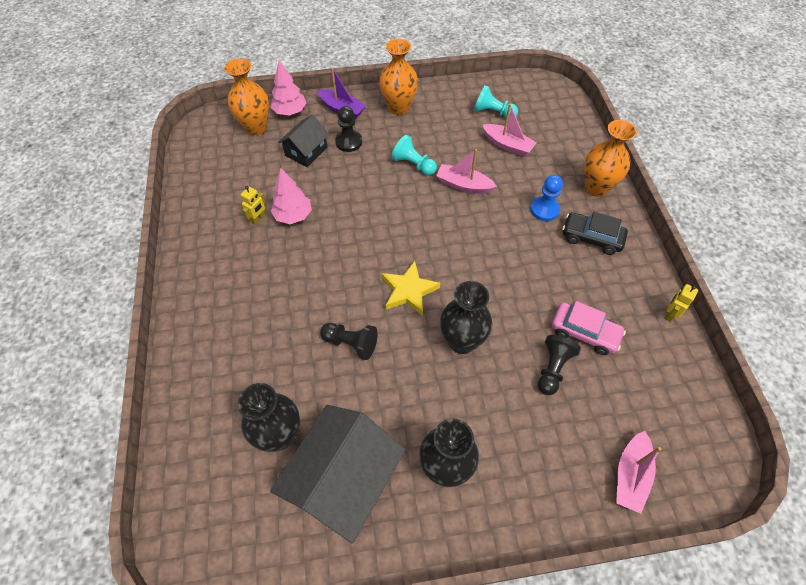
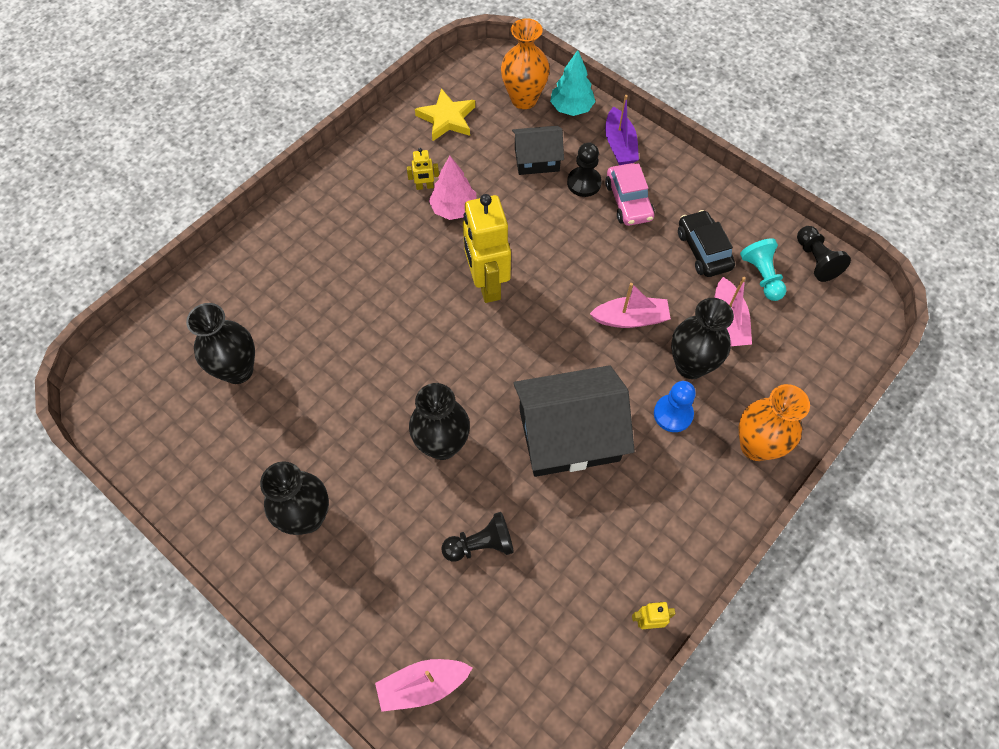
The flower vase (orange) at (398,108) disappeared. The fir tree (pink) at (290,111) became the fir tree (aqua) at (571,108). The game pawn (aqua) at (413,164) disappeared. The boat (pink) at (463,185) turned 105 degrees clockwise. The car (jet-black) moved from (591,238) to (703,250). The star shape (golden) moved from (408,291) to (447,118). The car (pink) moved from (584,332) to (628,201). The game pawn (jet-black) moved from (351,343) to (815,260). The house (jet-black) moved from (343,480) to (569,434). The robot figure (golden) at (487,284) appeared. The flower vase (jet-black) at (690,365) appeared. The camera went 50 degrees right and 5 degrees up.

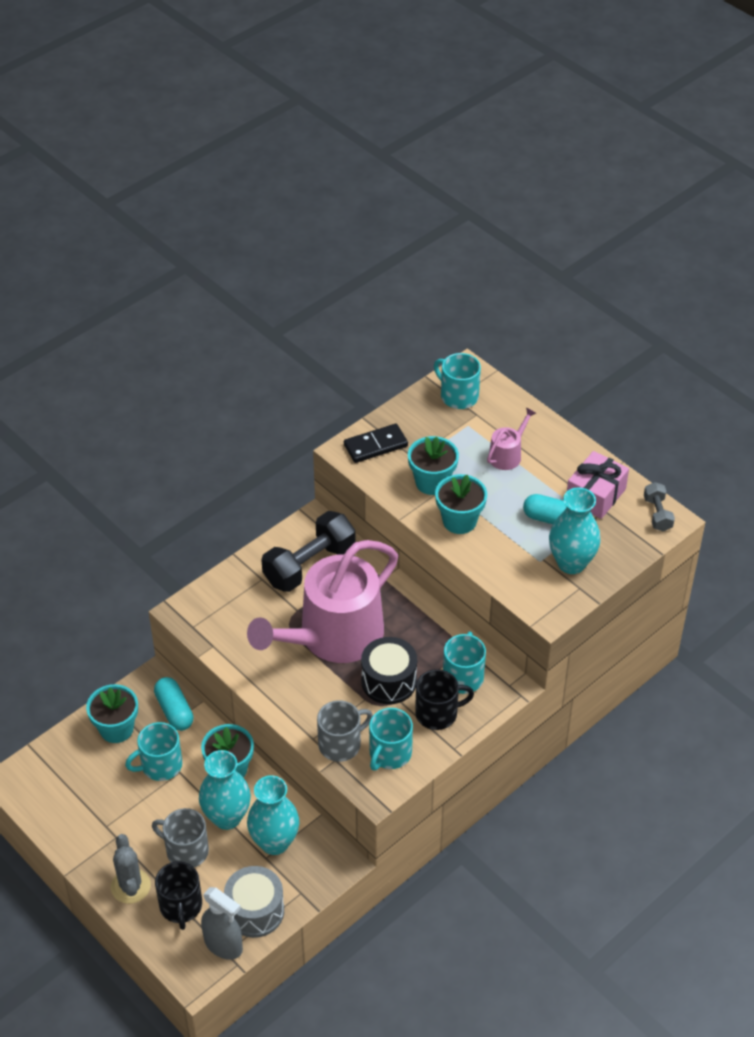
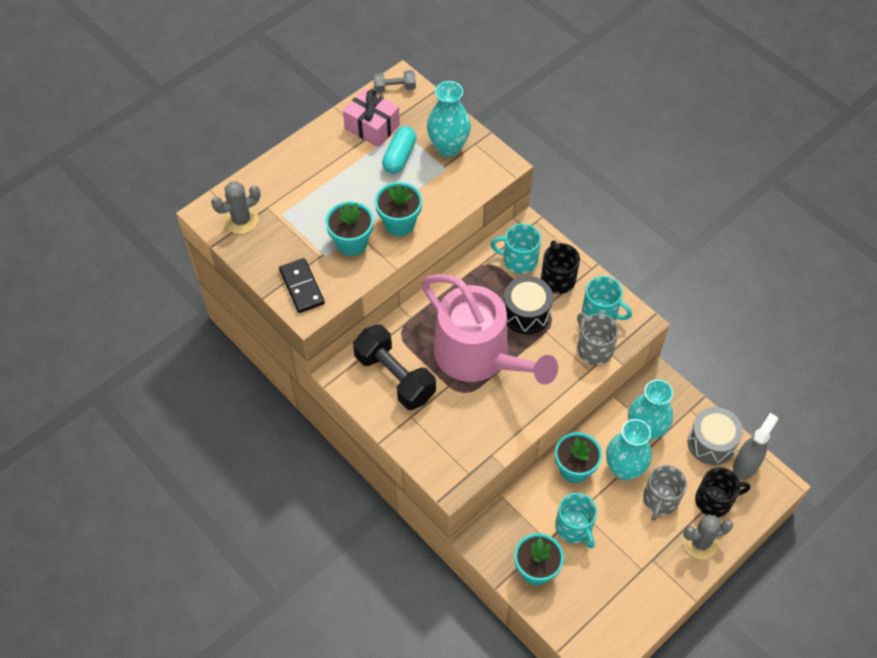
The coffee mug (aqua) at (458,396) was replaced by the saguaro cactus (ash-grey) at (241,220). The watering pot (pink) at (507,455) disappeared. The pill (aqua) at (174,711) disappeared. The camera went 90 degrees left and 10 degrees up.

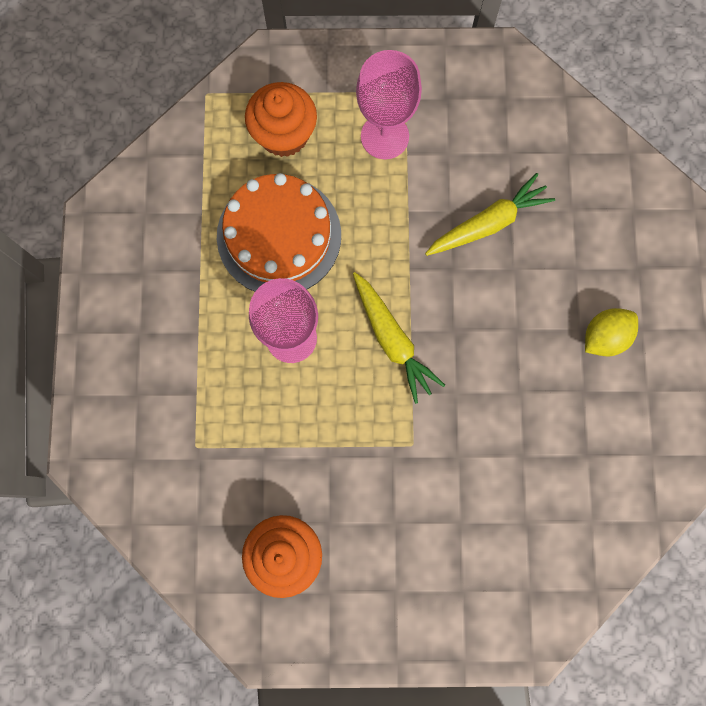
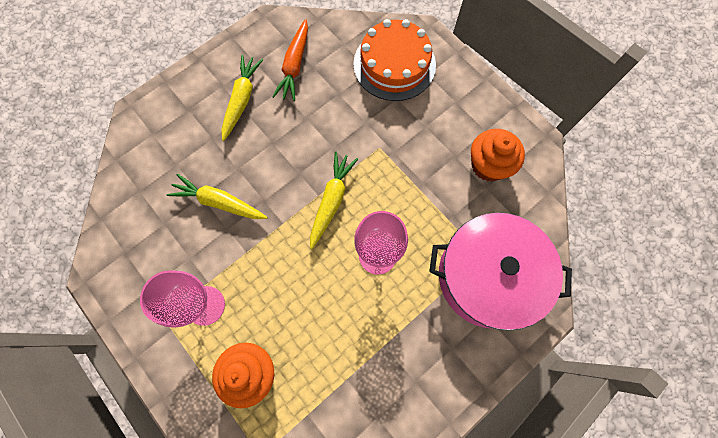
The cake (orange) moved from (279,235) to (394,64). The toy lemon (golden) at (604,337) was replaced by the root vegetable (golden) at (242,100). The root vegetable (orange) at (295,66) appeared. The pot (pink) at (488,276) appeared. The camera went 130 degrees left and 5 degrees down.

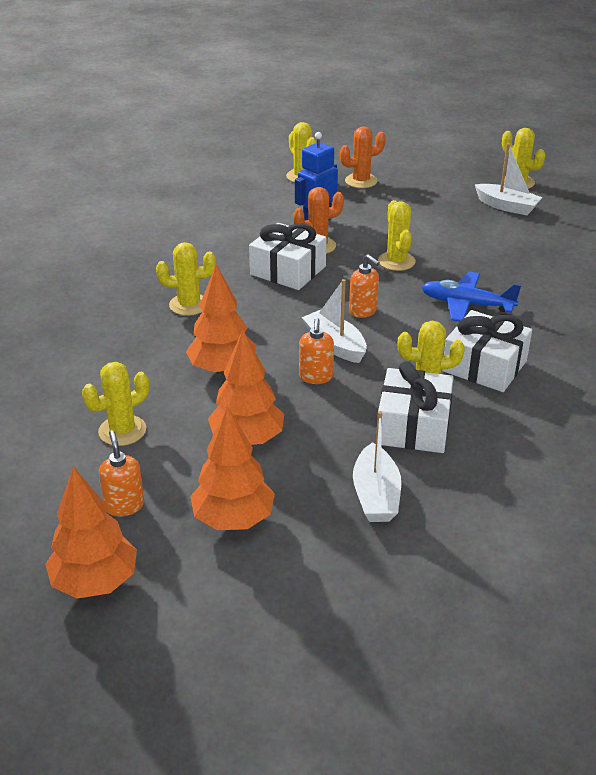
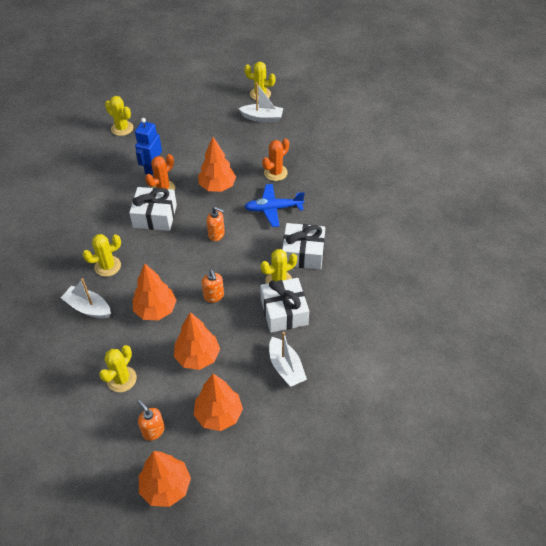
The saguaro cactus (orange) moved from (361,181) to (275,173). The saguaro cactus (golden) at (396,261) was replaced by the fir tree (orange) at (217,186). The boat (pure white) moved from (335,345) to (88,308). The camera went 25 degrees left and 15 degrees up.

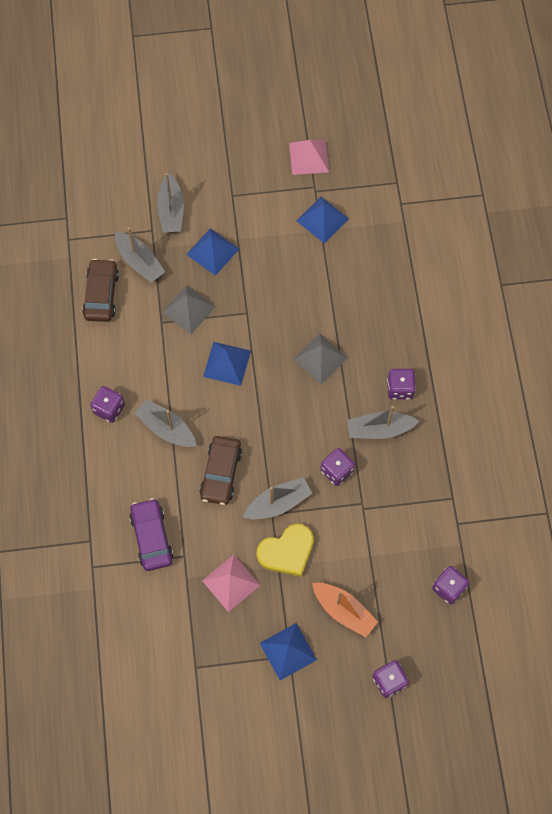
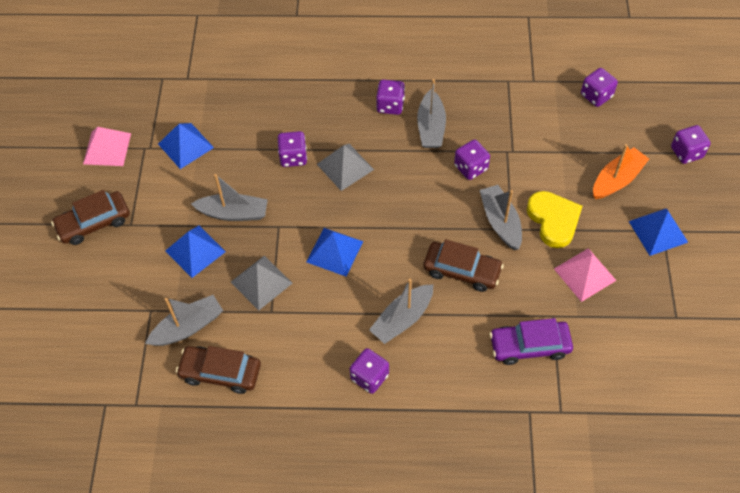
The boat (ash-grey) moved from (171,210) to (233,213). The die (royal purple) at (293,157) appeared. The car (brown) at (94,223) appeared. The camera went 80 degrees left and 10 degrees down.

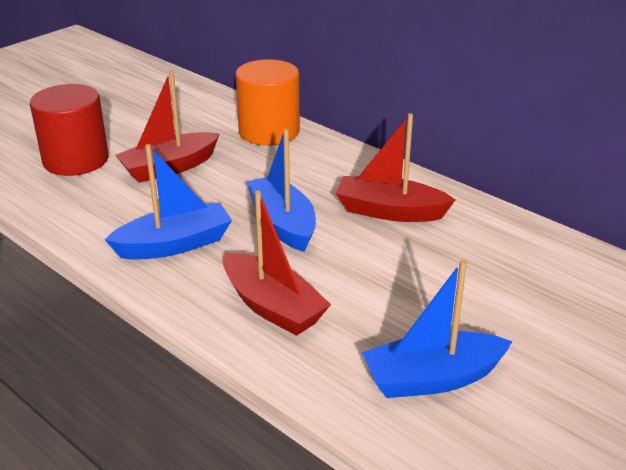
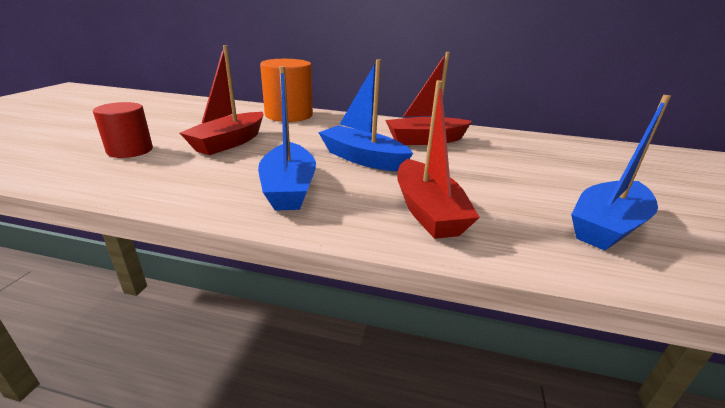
The cylinder (crimson) at (76,160) changed to 0.65 times the size. The boat (royal blue) at (174,244) turned 135 degrees clockwise. The boat (crimson) at (272,307) turned 60 degrees clockwise. The camera went 30 degrees left and 5 degrees down.

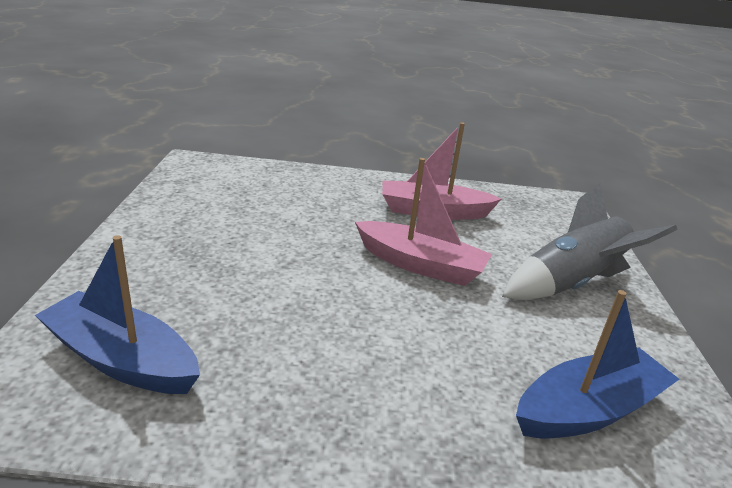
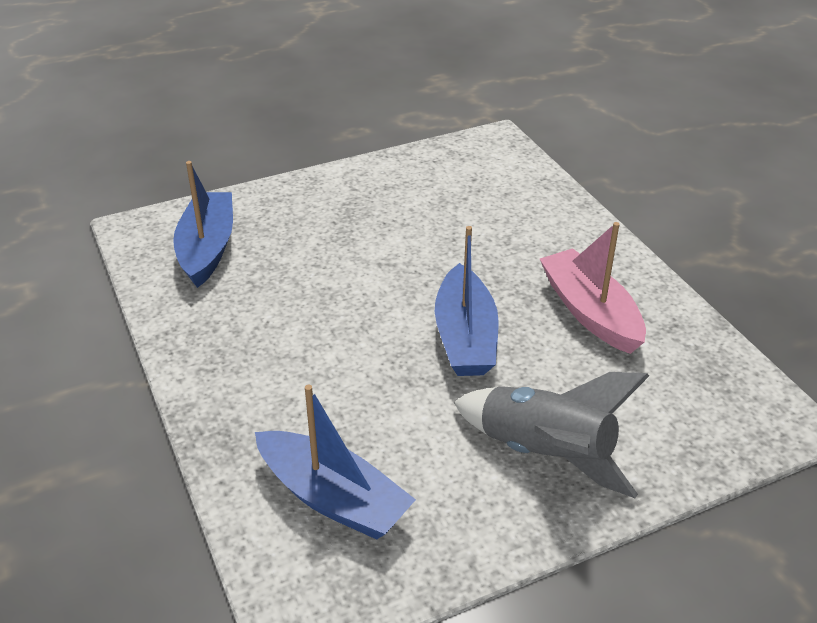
The boat (pink) at (421,265) became the boat (royal blue) at (465,337). The camera went 65 degrees right and 10 degrees up.

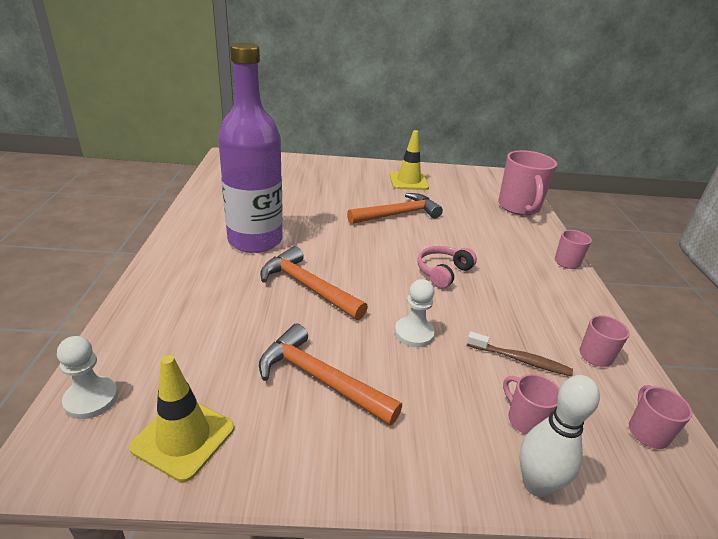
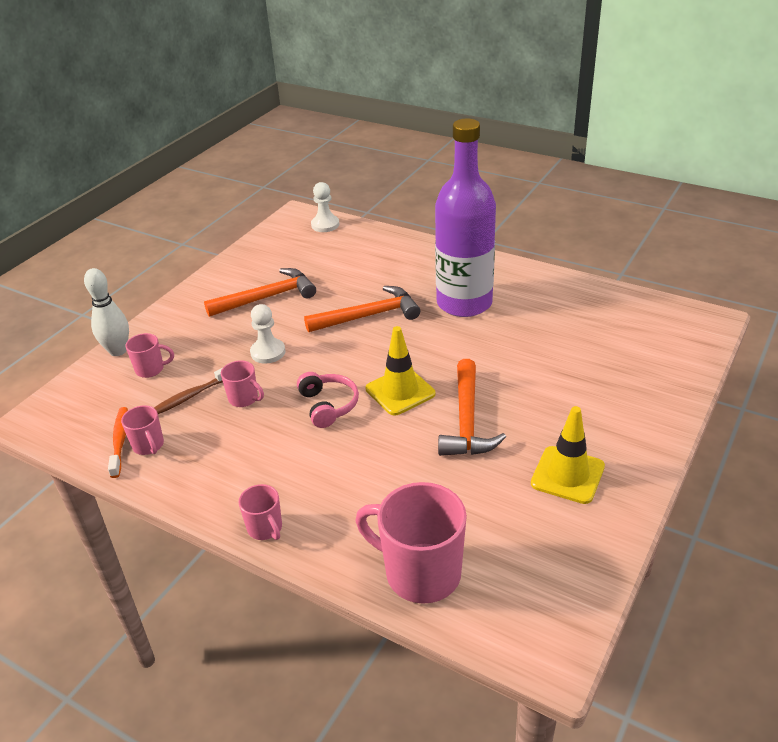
The traffic cone (golden) moved from (183,437) to (400,391). The coffee mug (pink) moved from (647,432) to (244,399). The toothbrush (orange) at (120,441) appeared. The camera went 125 degrees right and 5 degrees up.

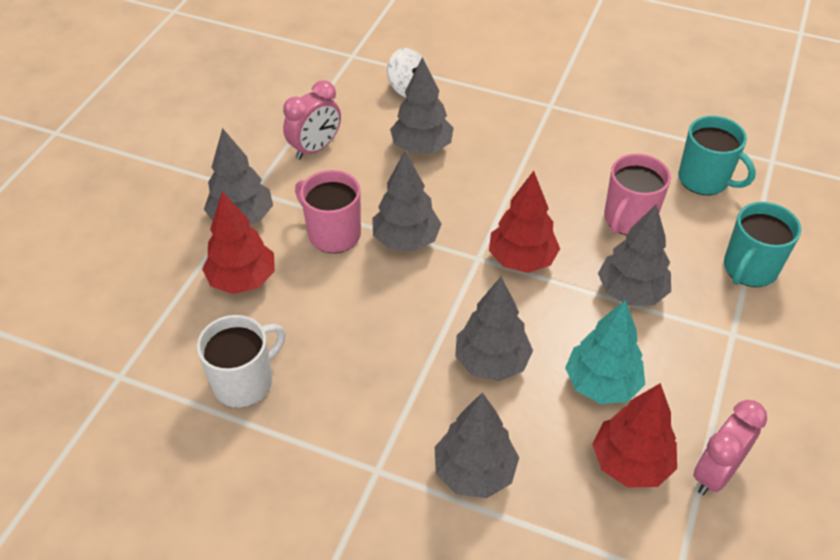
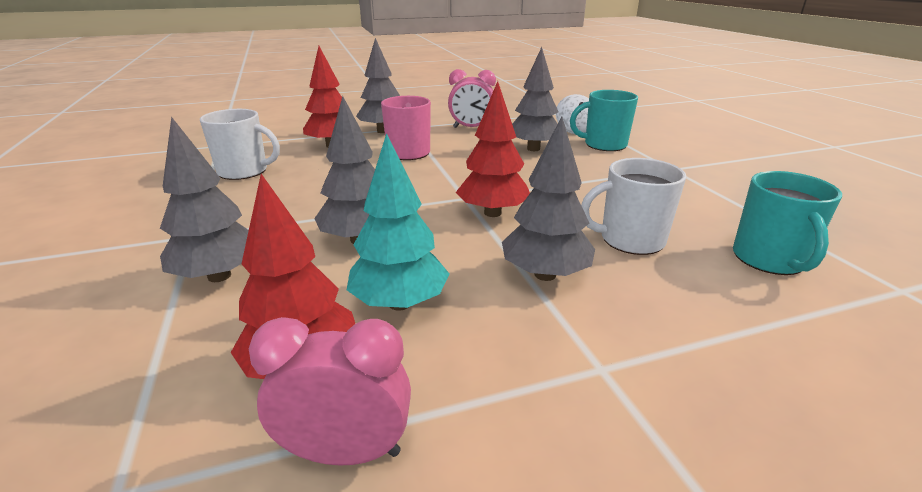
The fir tree (ash-grey) at (406,240) disappeared. The coffee mug (pink) at (628,219) became the coffee mug (pure white) at (630,240). The coffee mug (aqua) moved from (749,269) to (604,145). The camera went 50 degrees right and 20 degrees down.

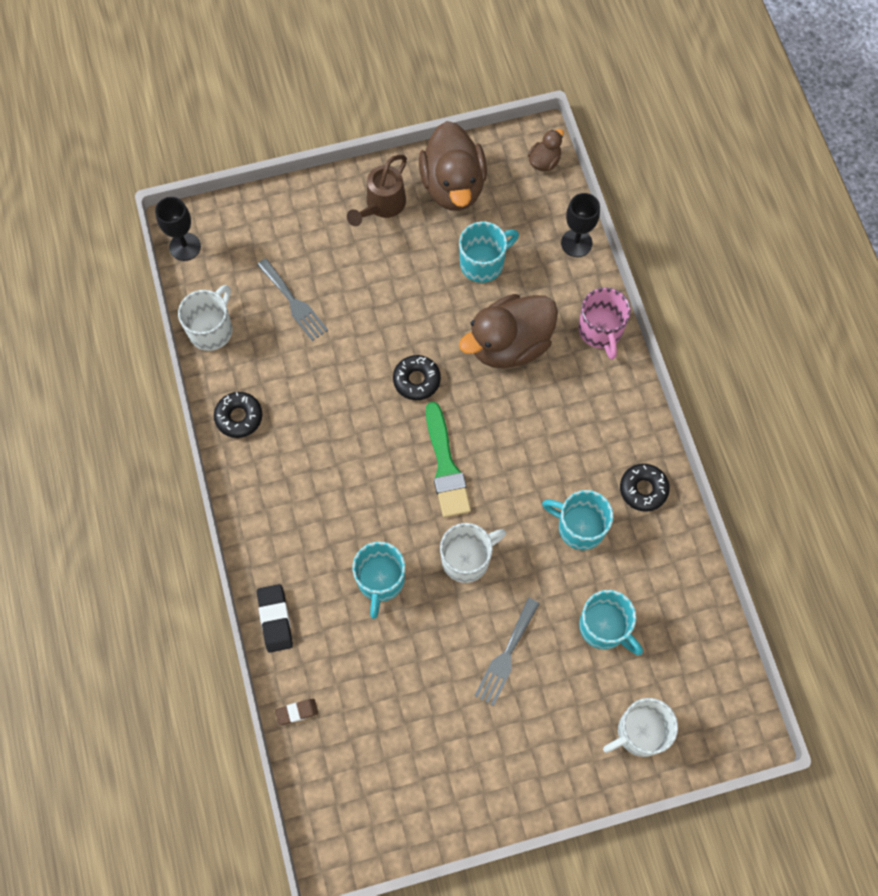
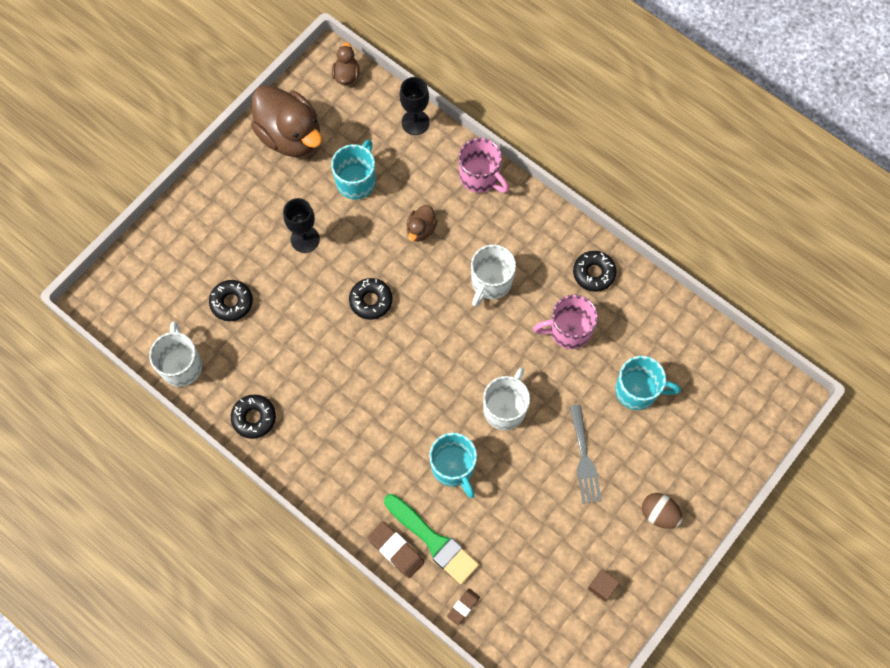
The watering pot (brown) at (382,205) disappeared. The chalice (jet-black) moved from (185,246) to (305,239). The dinner fork (ash-grey) at (294,302) was replaced by the donut (jet-black) at (232,302). The rubber duck (brown) at (509,344) changed to 0.46 times the size. The brush (emerald) moved from (446,466) to (433,541). The coffee mug (aqua) at (579,527) became the coffee mug (pink) at (569,330). The pencil eraser (jet-black) at (275,619) became the pencil eraser (brown) at (396,550). The coffee mug (pure white) moved from (640,732) to (491,282). The egg shape (brown) at (659,514) appeared. The cube (brown) at (602,586) appeared. The camera went 35 degrees left and 0 degrees up.

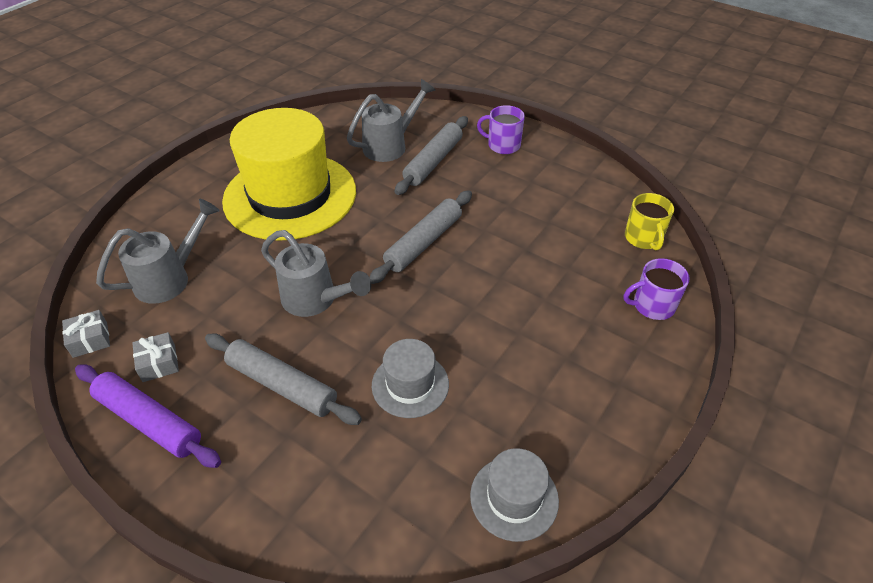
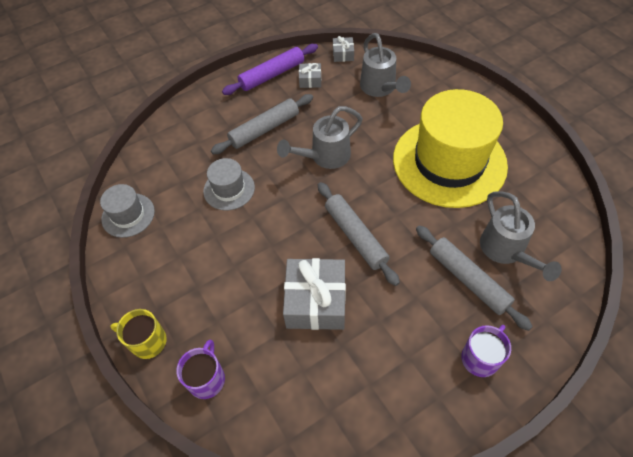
The coffee mug (golden) moved from (643,238) to (147,341). The wrapped gift (ash-grey) at (316,301) appeared. The camera went 115 degrees right and 10 degrees up.

